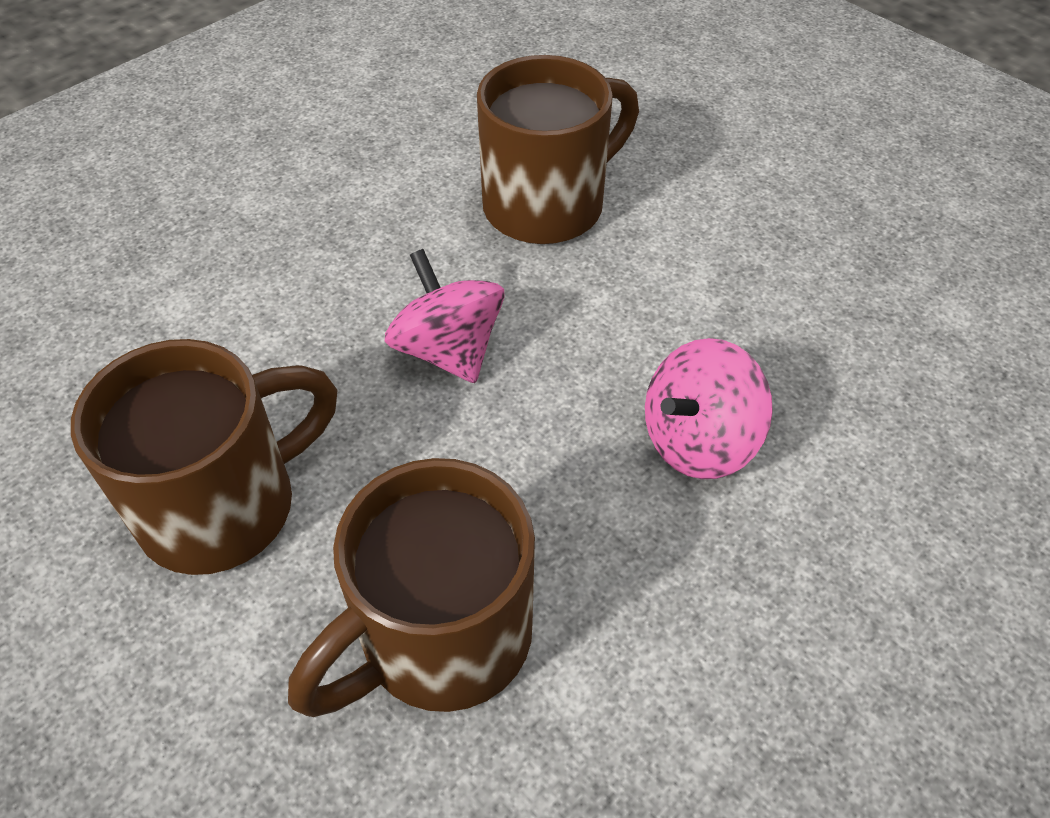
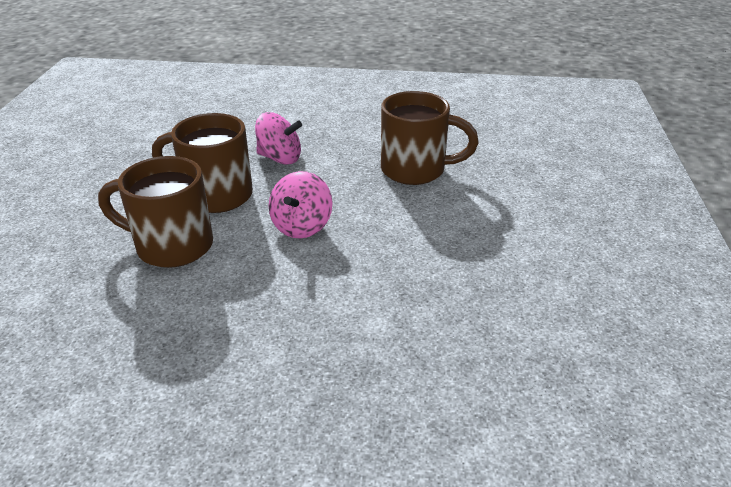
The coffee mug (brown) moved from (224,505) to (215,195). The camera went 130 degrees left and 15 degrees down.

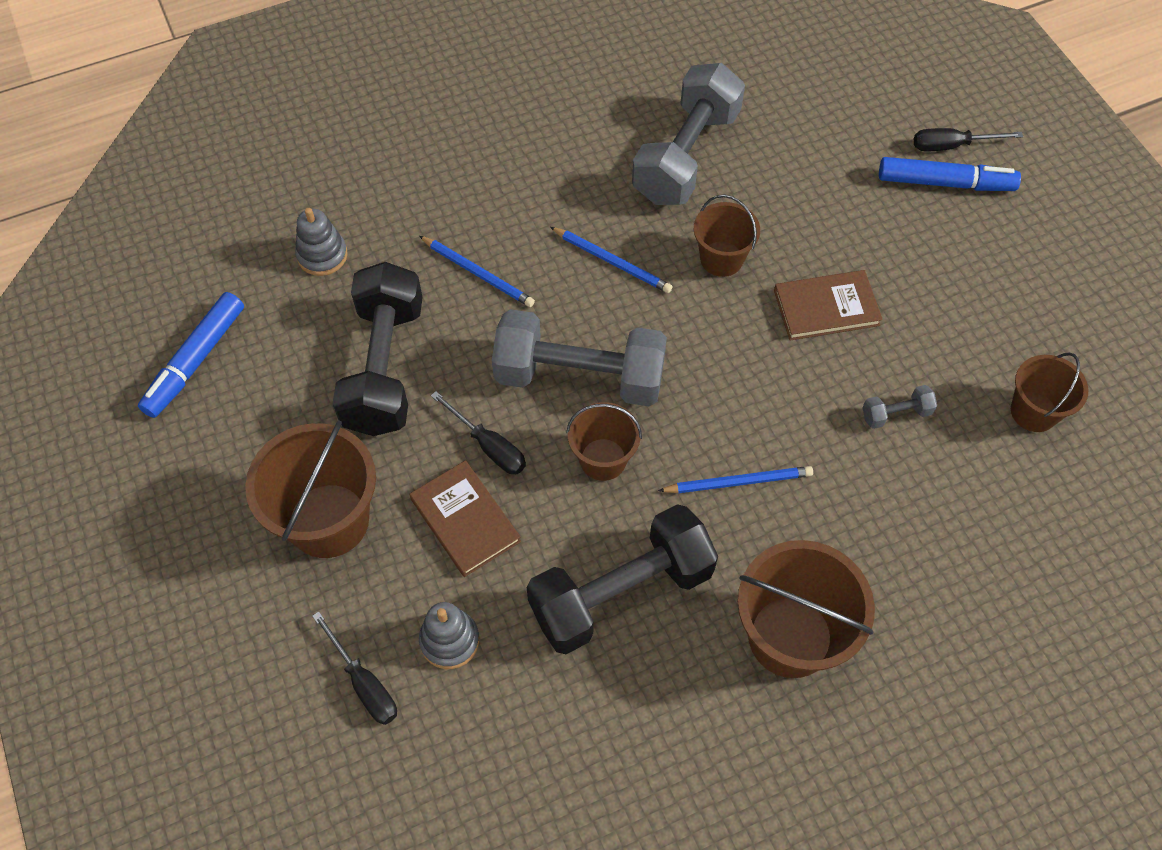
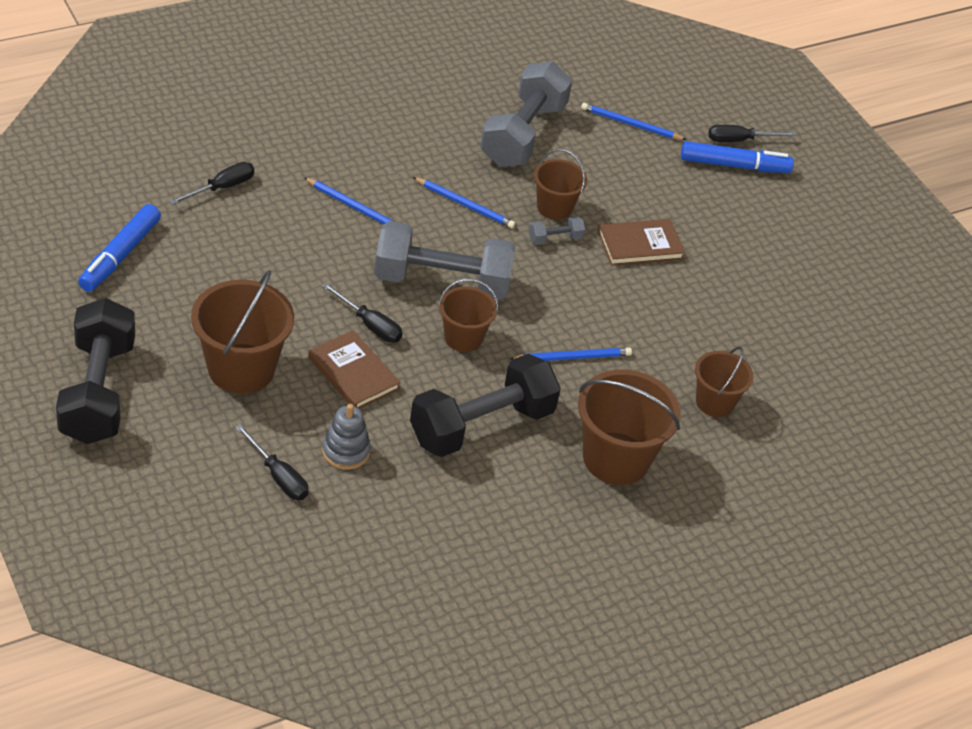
The ring stacker (ash-grey) at (322,255) was replaced by the flat screwdriver (jet-black) at (222,188). The hand weight (jet-black) moved from (385,367) to (98,392). The sand bucket (brown) moved from (1033,411) to (714,402). The hand weight (ash-grey) moved from (896,414) to (555,239). The wooden pencil (royal blue) at (630,124) appeared. The camera went 10 degrees left and 15 degrees down.

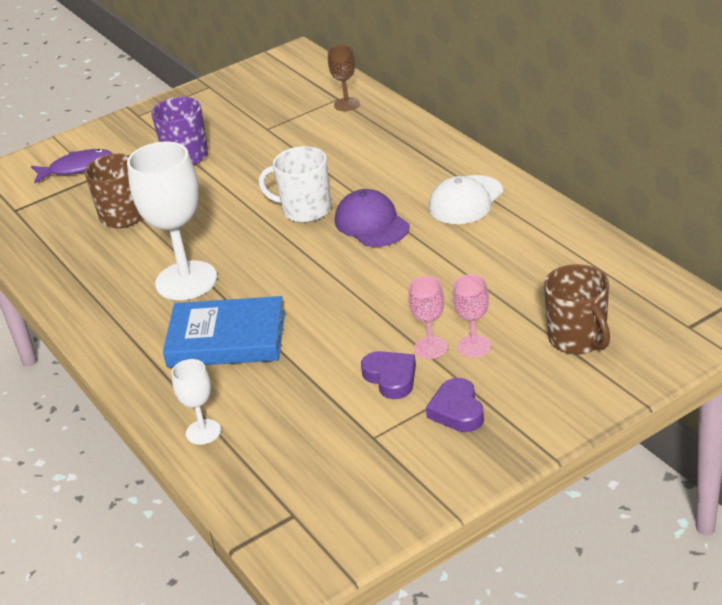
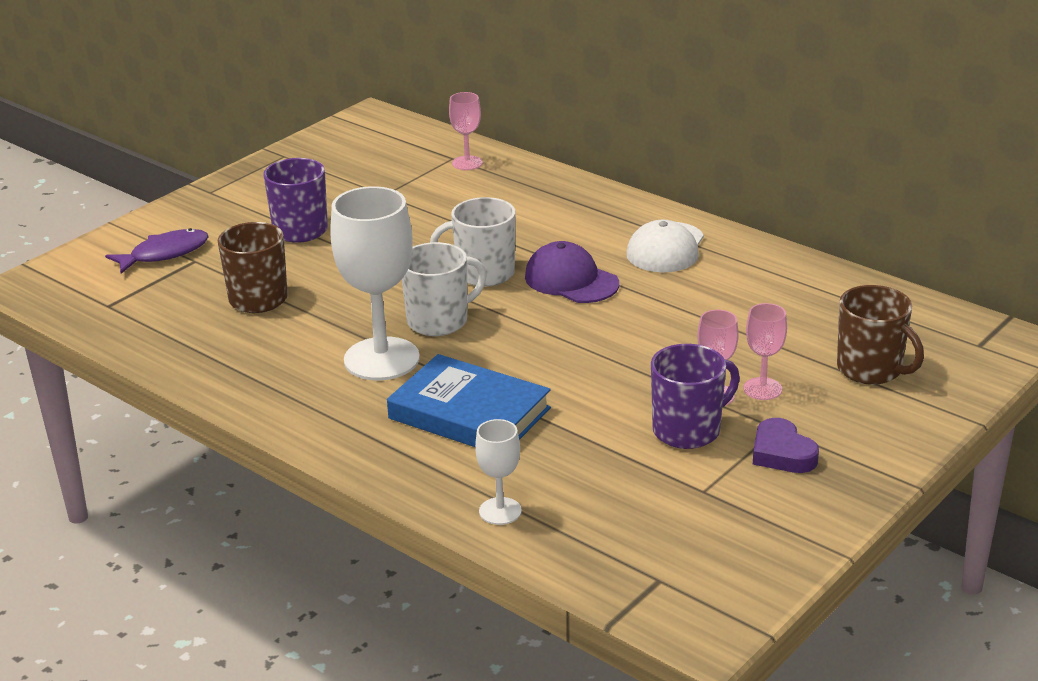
The chalice (brown) at (346,104) became the chalice (pink) at (467,163). The hardcover (royal blue) at (227,339) turned 45 degrees clockwise. The heart (royal purple) at (391,378) was replaced by the coffee mug (royal purple) at (688,430). The coffee mug (pure white) at (439,321) appeared. The camera went 20 degrees left and 5 degrees down.

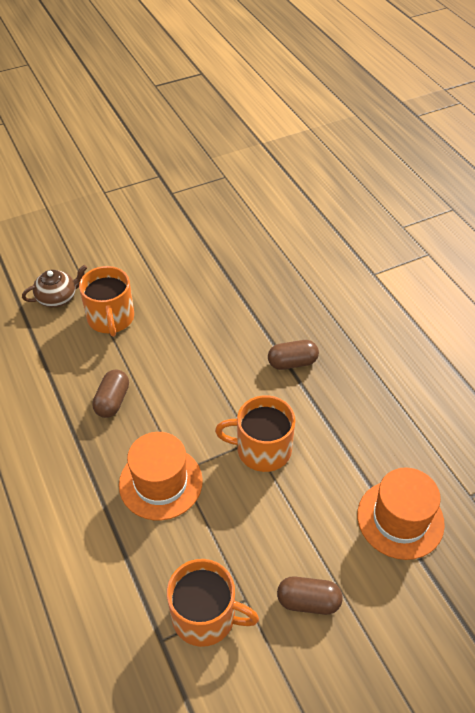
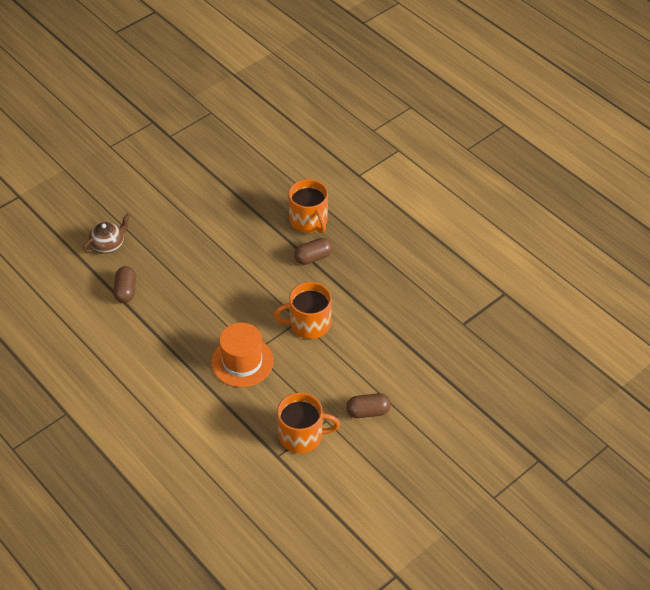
The coffee mug (orange) moved from (111,318) to (309,220). The pill (brown) moved from (112,401) to (126,291). The hat (orange) at (400,519) disappeared. The camera went 15 degrees left and 0 degrees up.

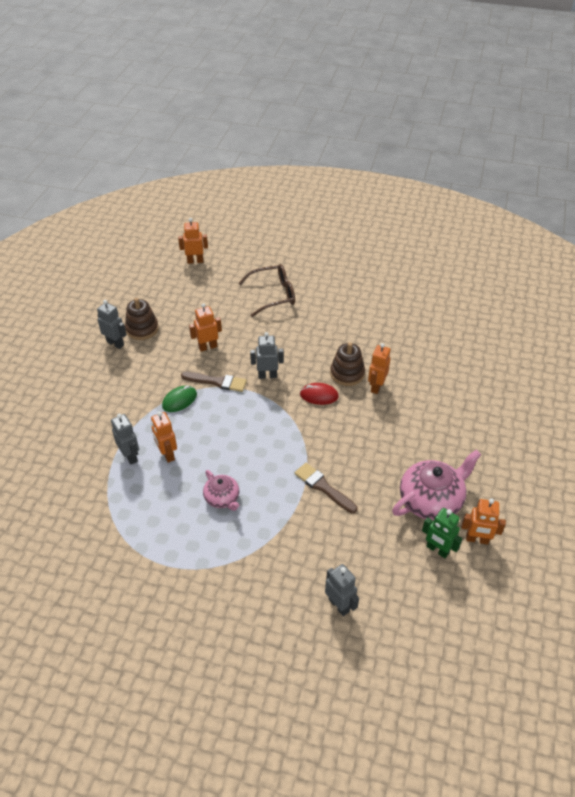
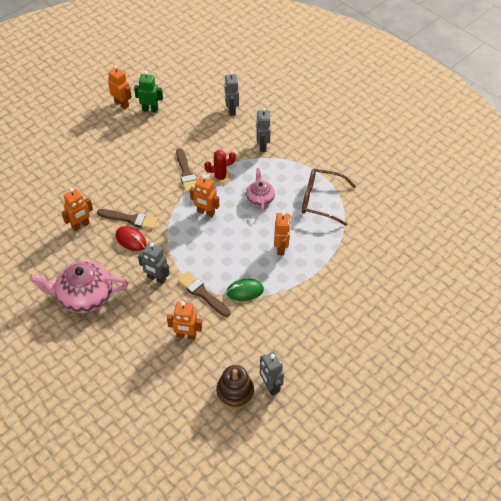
The robot figure (orange) moved from (195,261) to (206,212). The glasses (brown) moved from (273,295) to (321,200). The ring stacker (brown) at (347,373) disappeared. The robot figure (ash-grey) moved from (130,456) to (262,146). The china teapot (pink) moved from (431,500) to (84,296). The robot figure (emerald) at (437,550) turned 60 degrees counterclockwise. The saguaro cactus (crimson) at (220,177) appeared. The brush (brown) at (130,219) appeared. The camera went 150 degrees left and 5 degrees up.

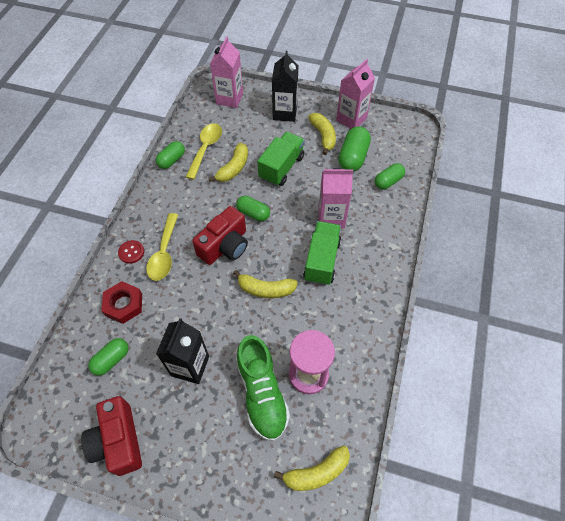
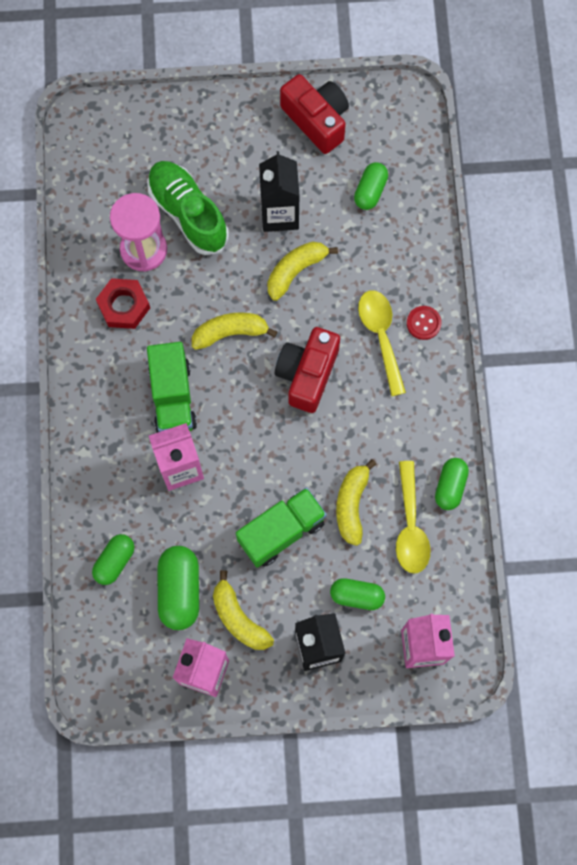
The toy truck (emerald) at (281,167) turned 135 degrees counterclockwise. The pill (emerald) moved from (253,213) to (357,596). The hex nut (crimson) moved from (124,304) to (124,306). The banana (golden) moved from (316,472) to (295,271). The camera went 160 degrees right and 15 degrees up.

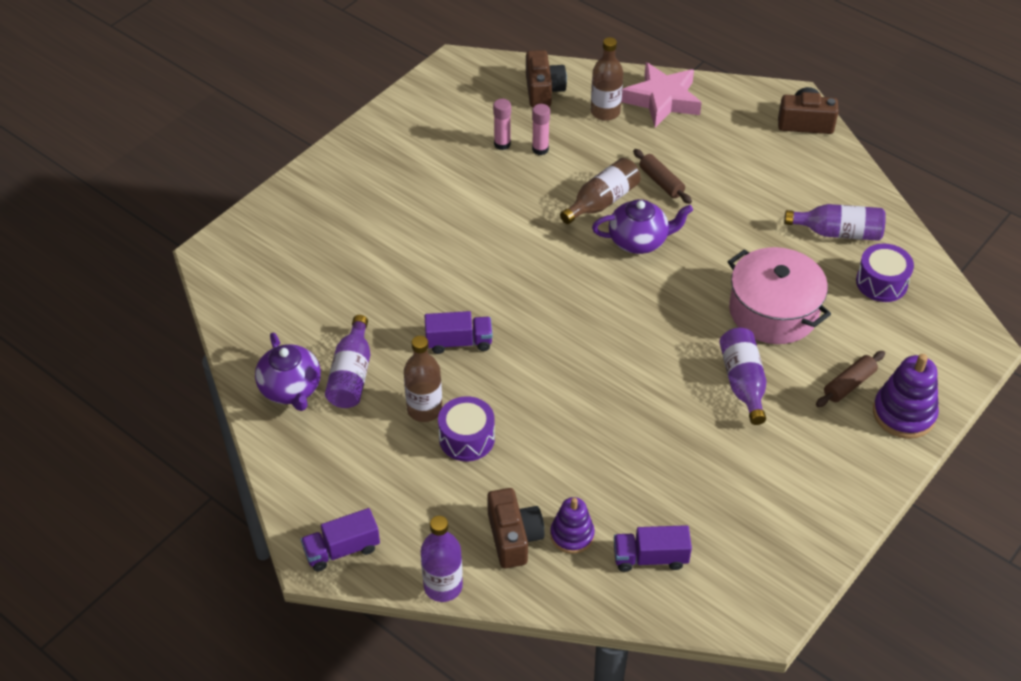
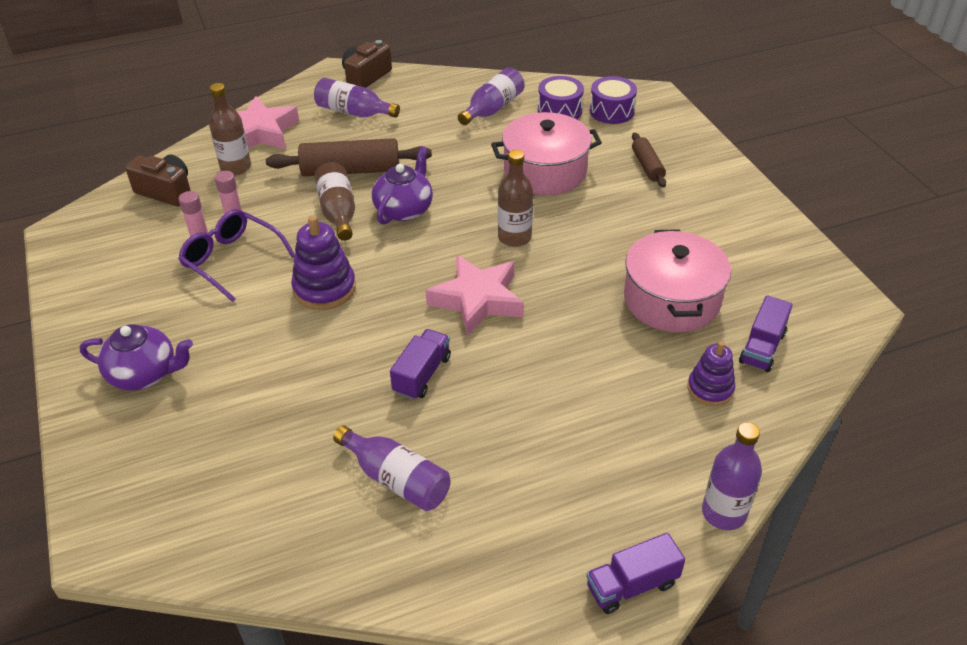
The rolling pin (brown) at (661,182) changed to 1.81 times the size. The drink bottle (royal purple) moved from (743,382) to (354,112). The china teapot (royal purple) moved from (291,389) to (144,374). The drink bottle (brown) moved from (424,409) to (514,237). The ring stacker (royal purple) moved from (904,414) to (324,288). The drum (royal purple) moved from (467,438) to (611,111). The photo camera (brown) at (514,537) disappeared. The toy truck (royal purple) at (342,550) turned 60 degrees clockwise. The glasses (royal purple) at (232,260) appeared. The pot (pink) at (671,300) appeared. The star shape (pink) at (477,300) appeared. The camera went 60 degrees left and 5 degrees down.

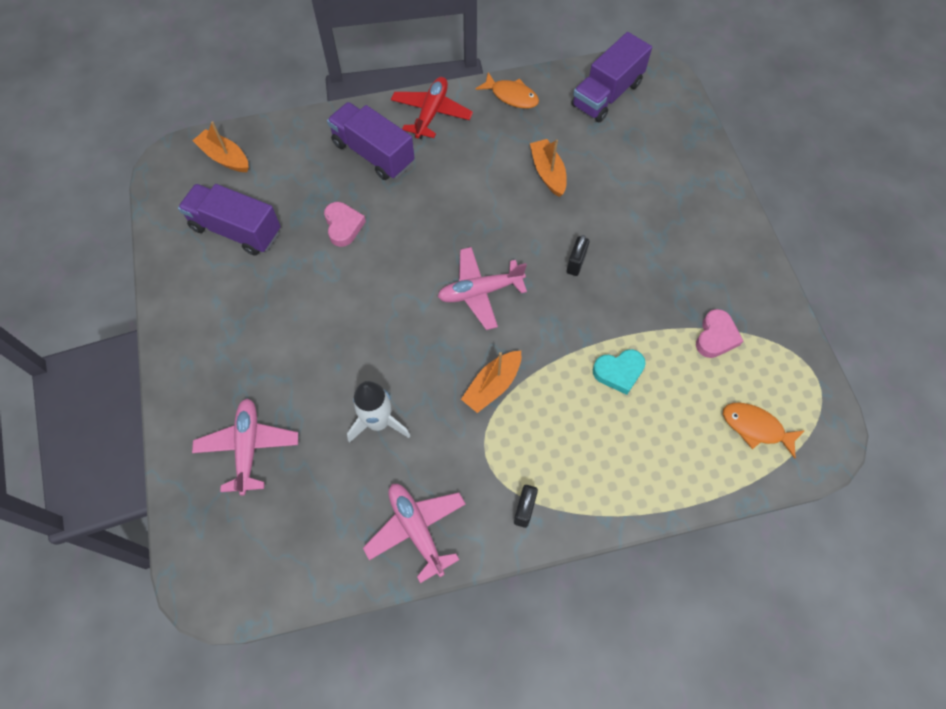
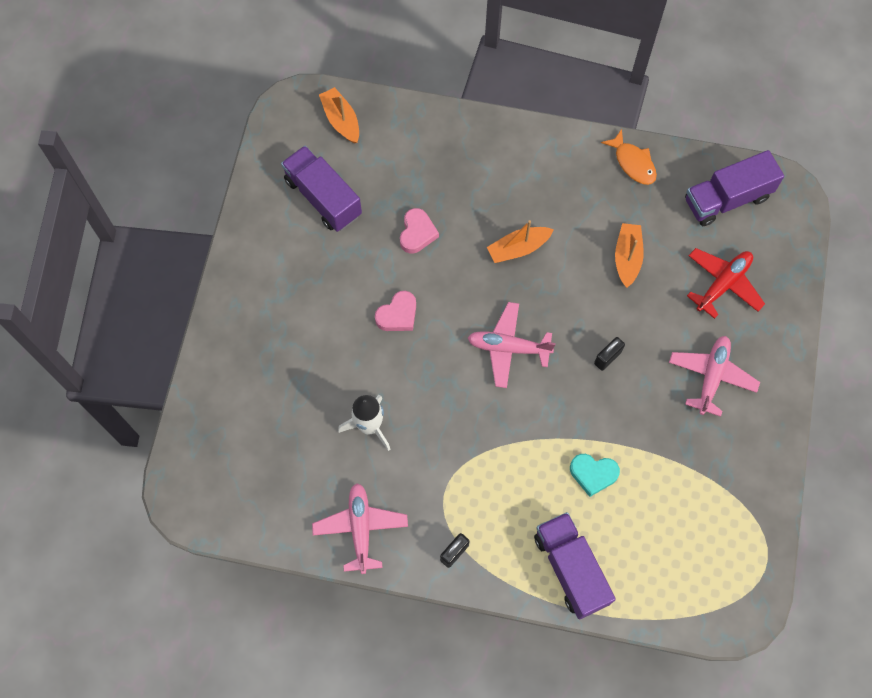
The aeroplane (crimson) moved from (431,113) to (723,284). The toy truck (royal purple) moved from (373,153) to (571,569). The heart (pink) moved from (716,337) to (398,315). The boat (orange) moved from (492,386) to (518,248). The aeroplane (pink) moved from (248,448) to (711,377). The toy fish (orange) at (755,428) disappeared. The camera went 25 degrees right and 5 degrees up.

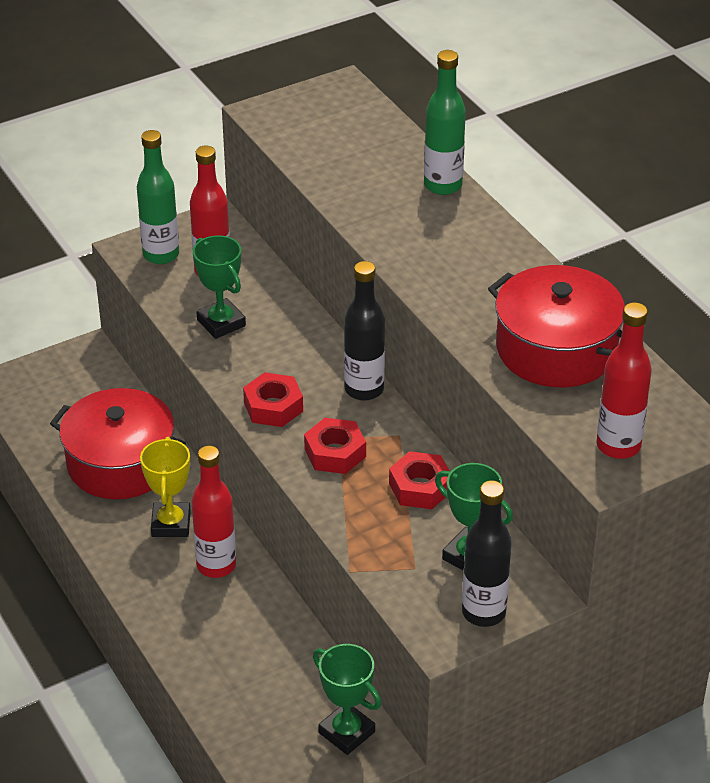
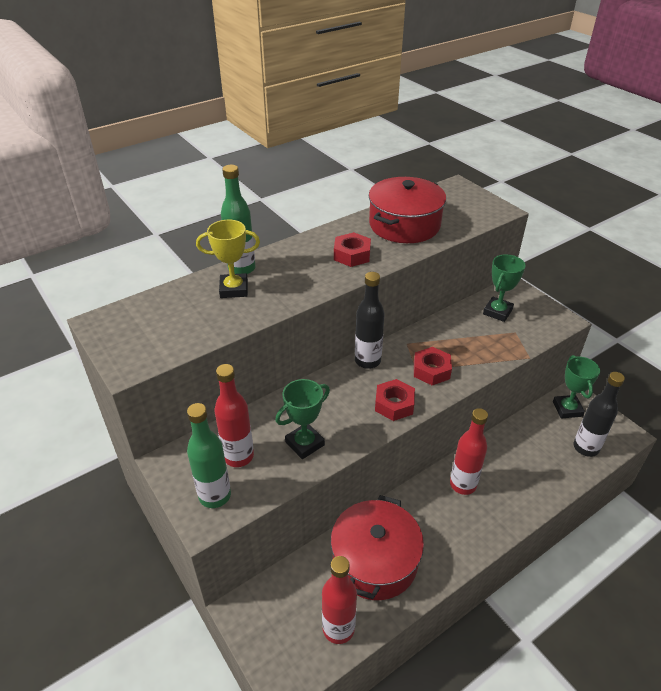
The drink bottle (crimson) moved from (618,446) to (338,628). The award cup (golden) moved from (171,524) to (234,289). The hex nut (crimson) moved from (420,487) to (352,255). The drink bottle (jet-black) moved from (483,612) to (585,448). The award cup (emerald) at (346,732) turned 45 degrees counterclockwise. The camera went 95 degrees left and 0 degrees up.

